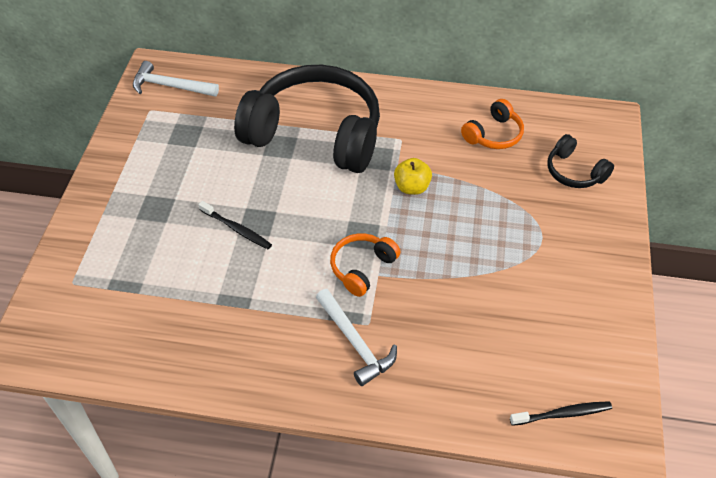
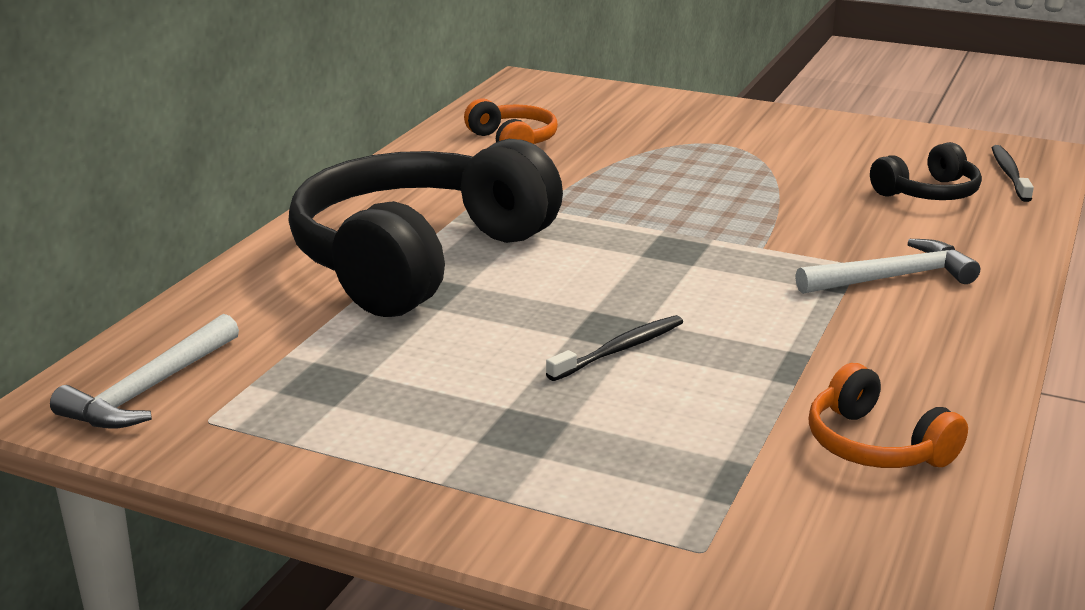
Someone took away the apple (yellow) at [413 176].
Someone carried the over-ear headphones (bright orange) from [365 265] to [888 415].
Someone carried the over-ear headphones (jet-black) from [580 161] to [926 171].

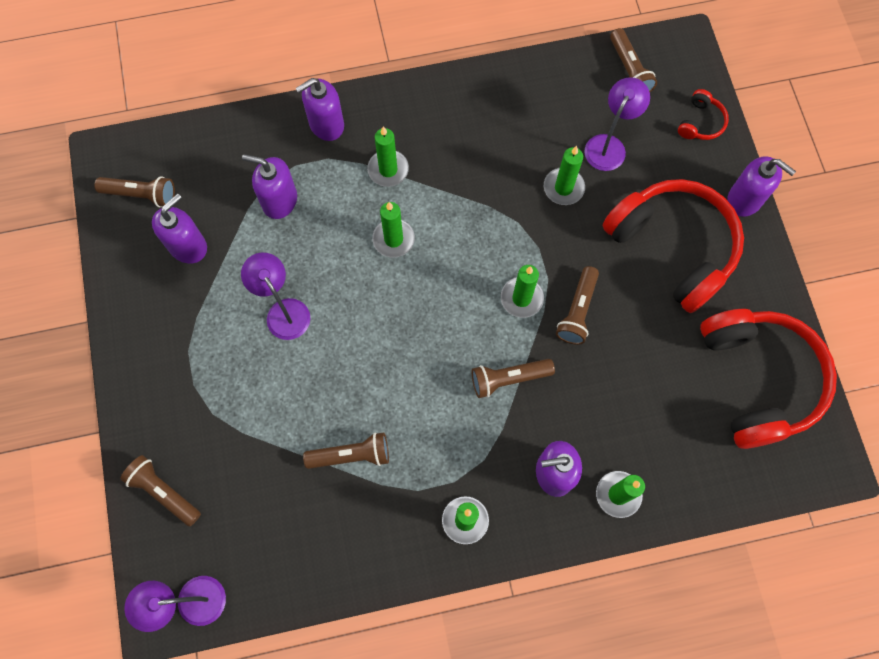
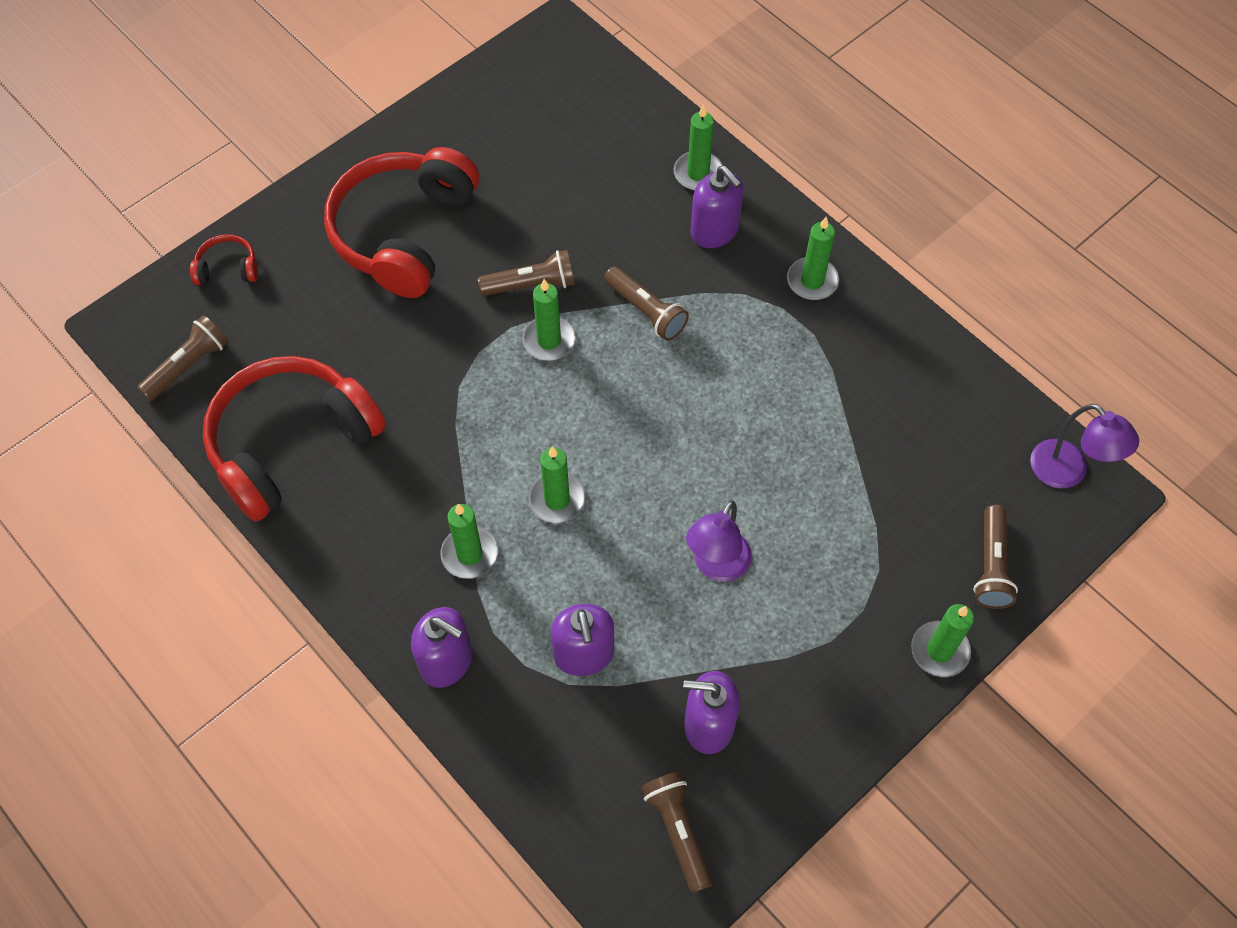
Someone took away the torch (russet) at [346 450].
Someone took away the reading lamp (violet) at [617 124].
Someone took away the pump bottle (violet) at [761 186].
Someone carried the pillar candle (green) from [564 175] to [942 640].
Someone carried the over-ear headphones (crimson) from [768 379] to [294 439].

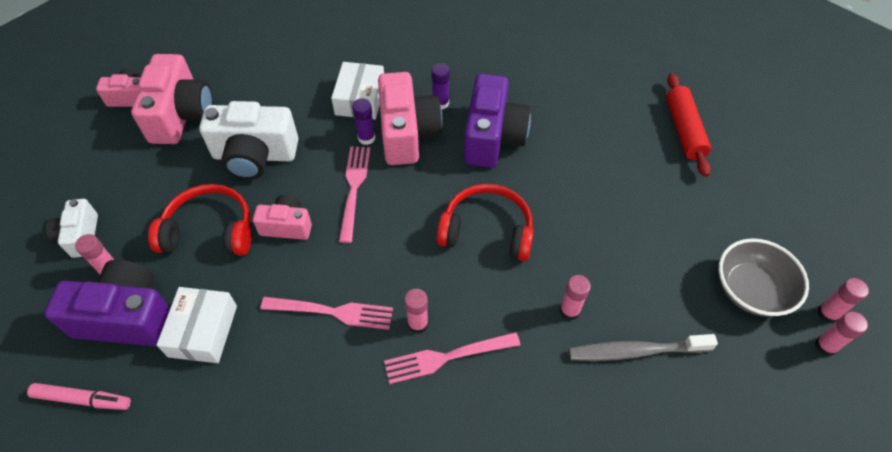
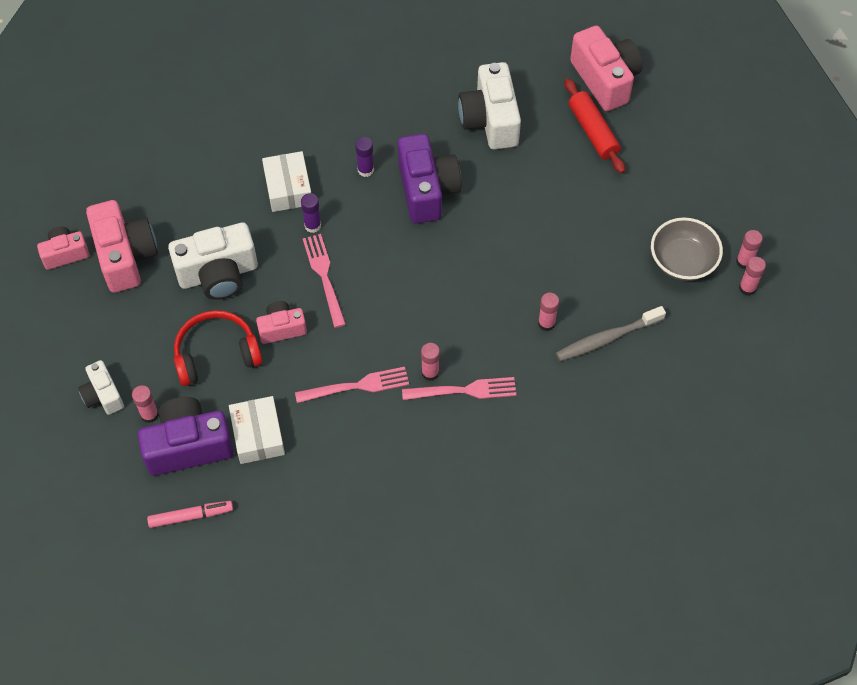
Someone took away the over-ear headphones (crimson) at [485 222].
Someone put down the camera (white) at [489 106].
Someone carried the camera (rose-pink) from [410 118] to [606 68].
Someone rotated the table fork (rose-pink) at [452 358] by 150 degrees counterclockwise.

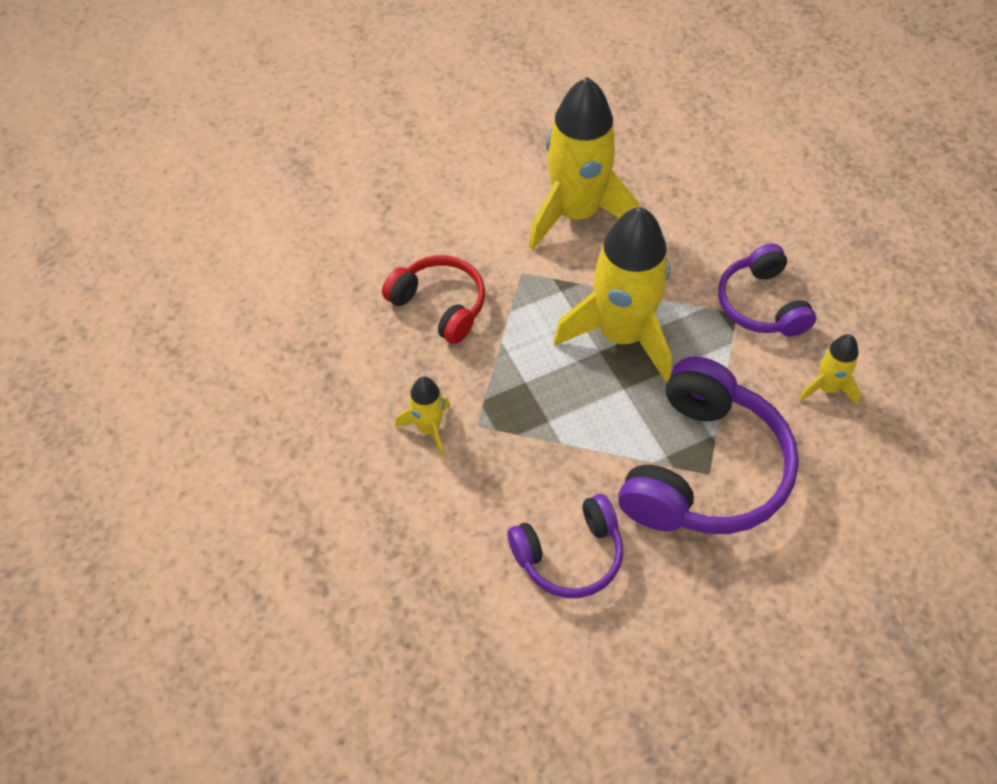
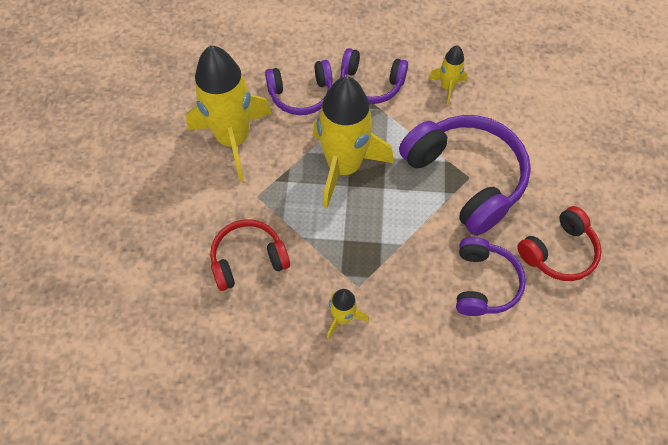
Someone put down the over-ear headphones (violet) at [299 87].
Someone put down the over-ear headphones (crimson) at [559 243].

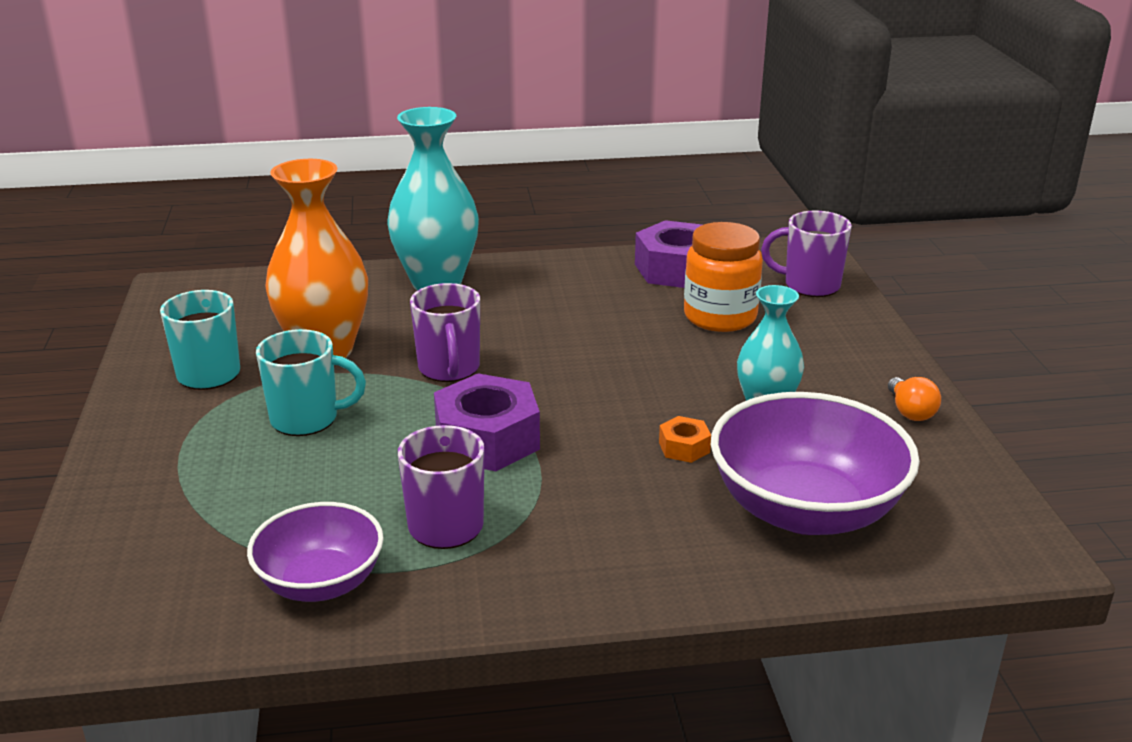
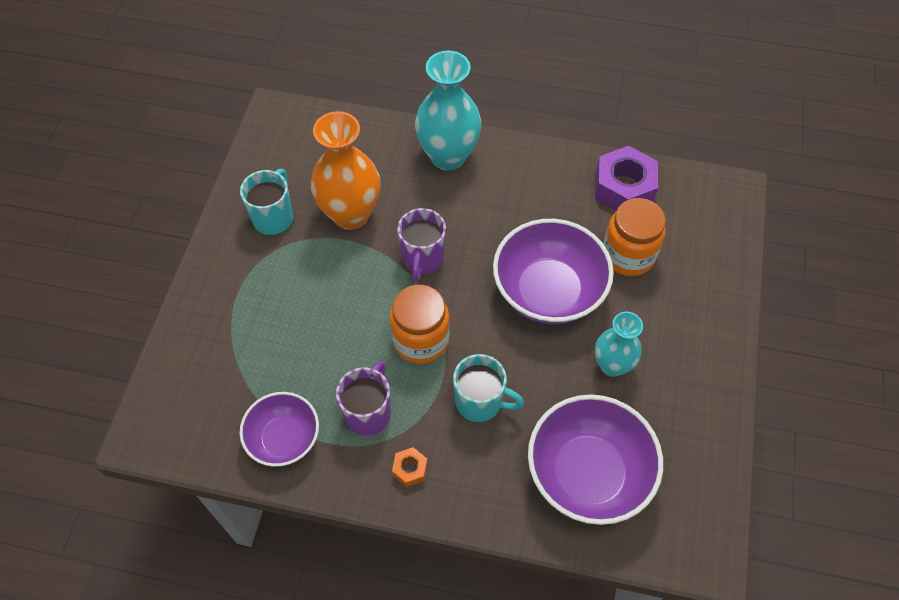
Someone took away the coffee mug (violet) at [806 253].
Someone took away the light bulb (bright orange) at [914 399].
Someone put down the bowl (violet) at [553 271].
Someone carried the coffee mug (teal) from [311 382] to [488 388].
Someone carried the nut (bright orange) from [685 439] to [409 467].
Someone swapped the nut (violet) at [487 422] for the preserve jar (bright orange) at [420 324].

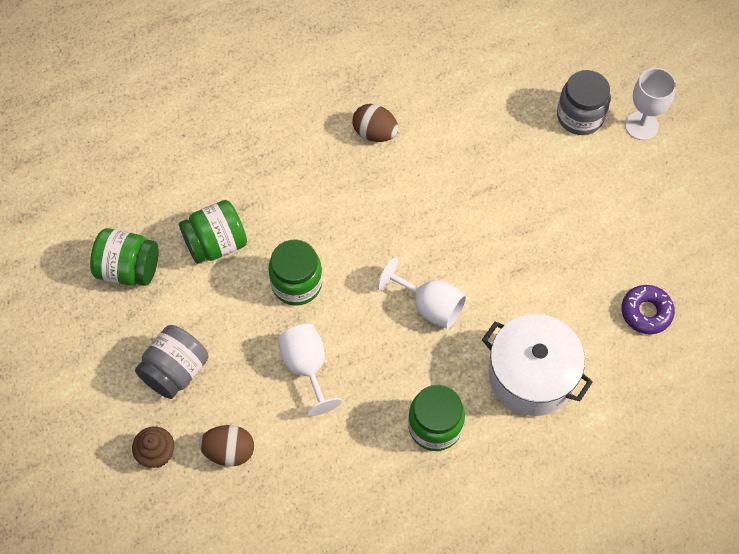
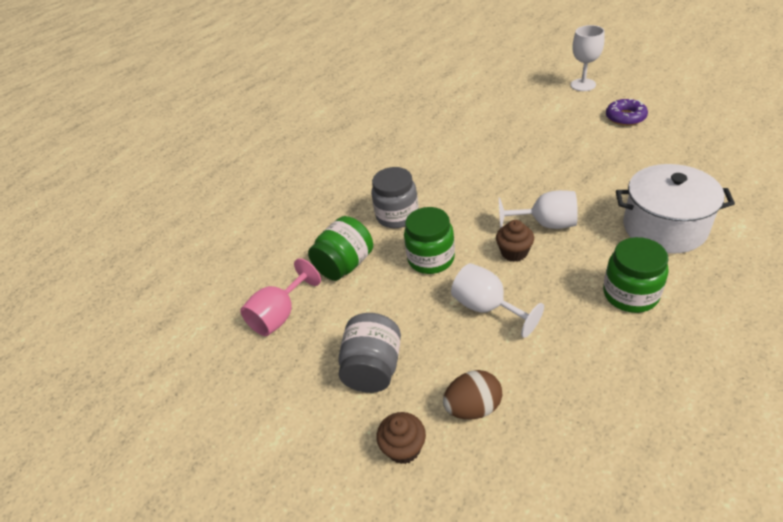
Someone took away the toy egg (russet) at [375 123].
Someone put down the muffin (russet) at [515 241].
Someone carried the preserve jar (gray) from [583 102] to [395 197].
Someone carried the donut (violet) from [648 309] to [627 112].
Someone swapped the preserve jar (green) at [124 257] for the chalice (rose-pink) at [280 297].

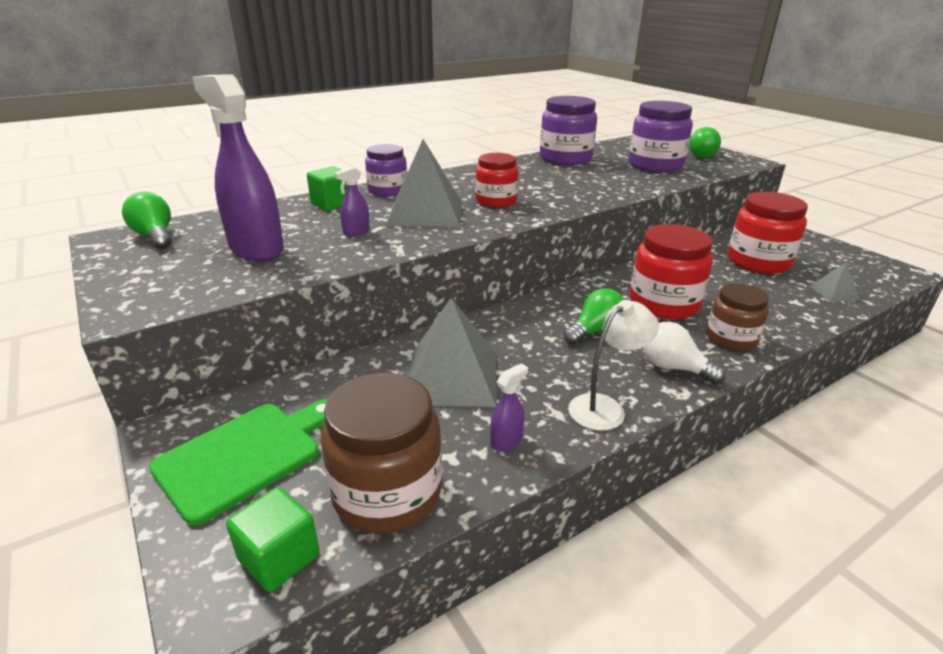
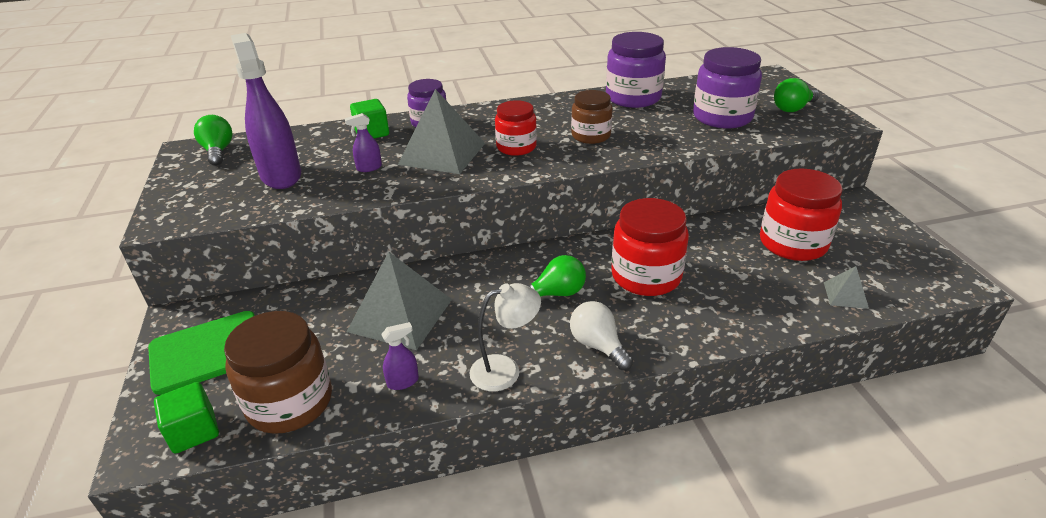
Someone carried the preserve jar (russet) from [738 317] to [592 117].

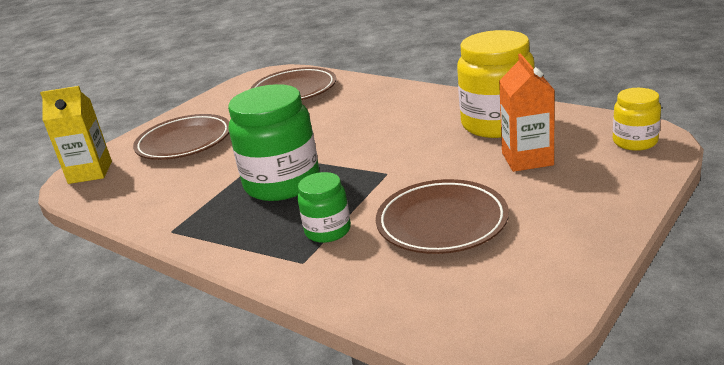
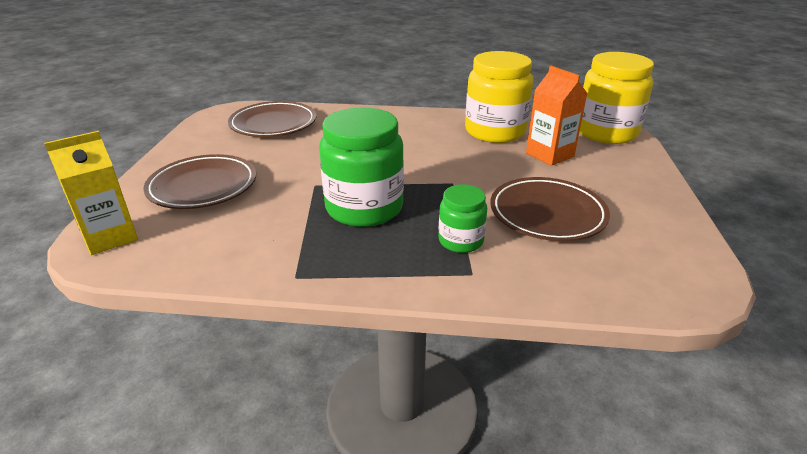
Someone scaled the preserve jar (yellow) at [637 119] by 1.87.

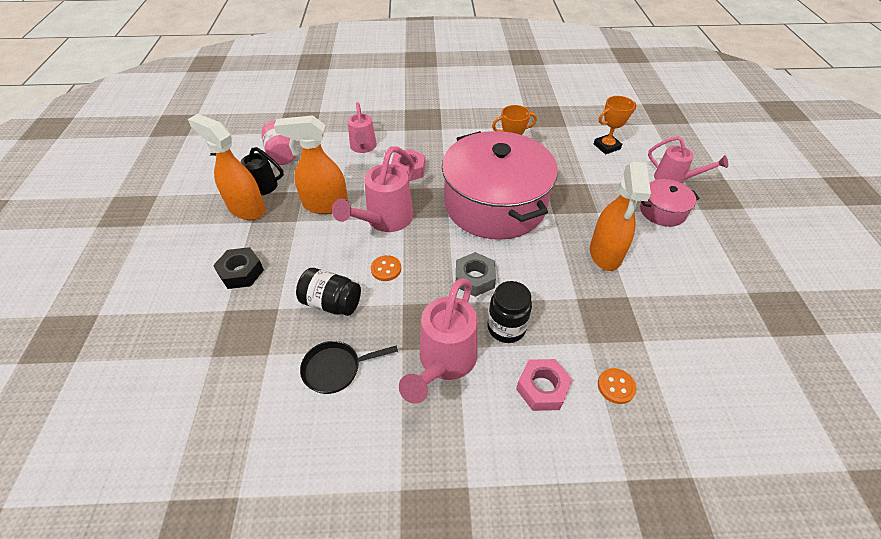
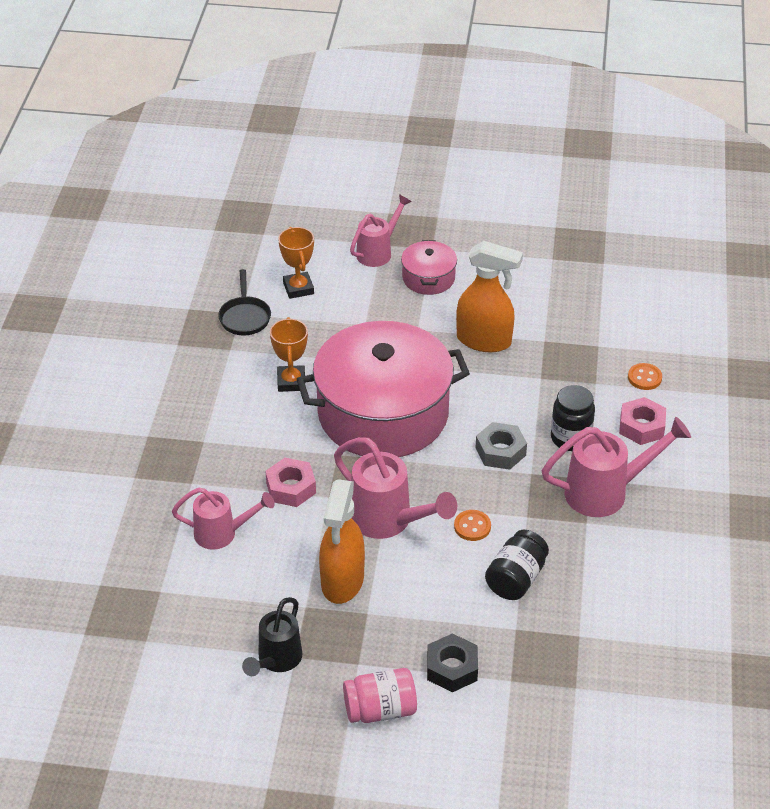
Someone took away the spray bottle (bright orange) at [227 167].
Someone carried the preserve jar (rose-pink) from [278 142] to [380 695].
Someone carried the skillet (jet-black) from [349 367] to [244 302].
Someone rotated the watering pot (rose-pink) at [438 341] by 45 degrees counterclockwise.

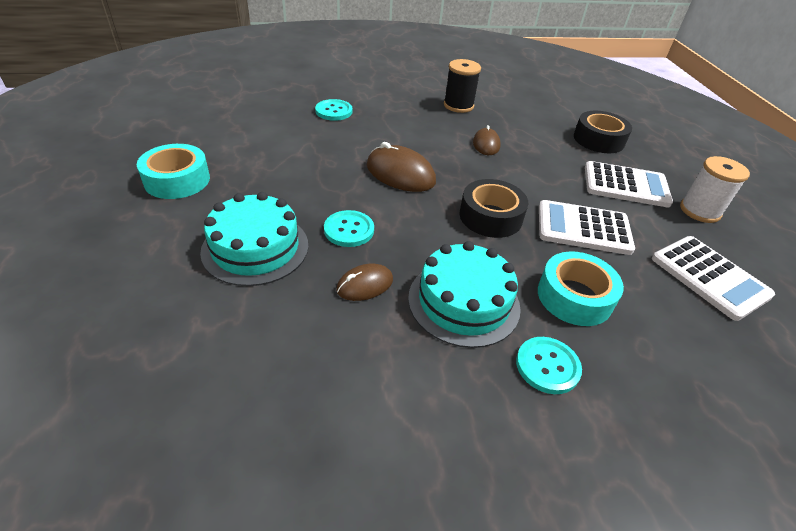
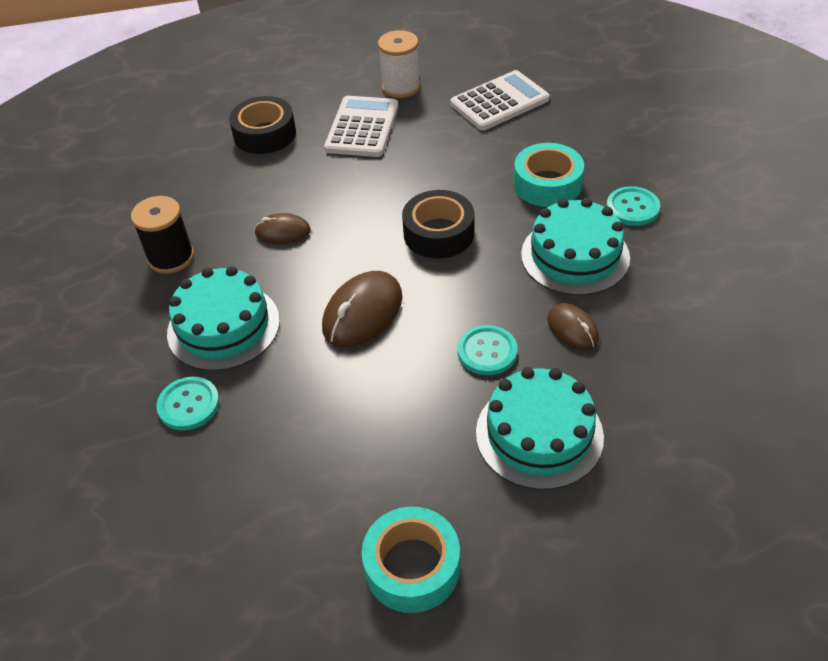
Someone took away the adding machine (white) at [587 227].
Someone put down the layer cake (teal) at [223 318].

